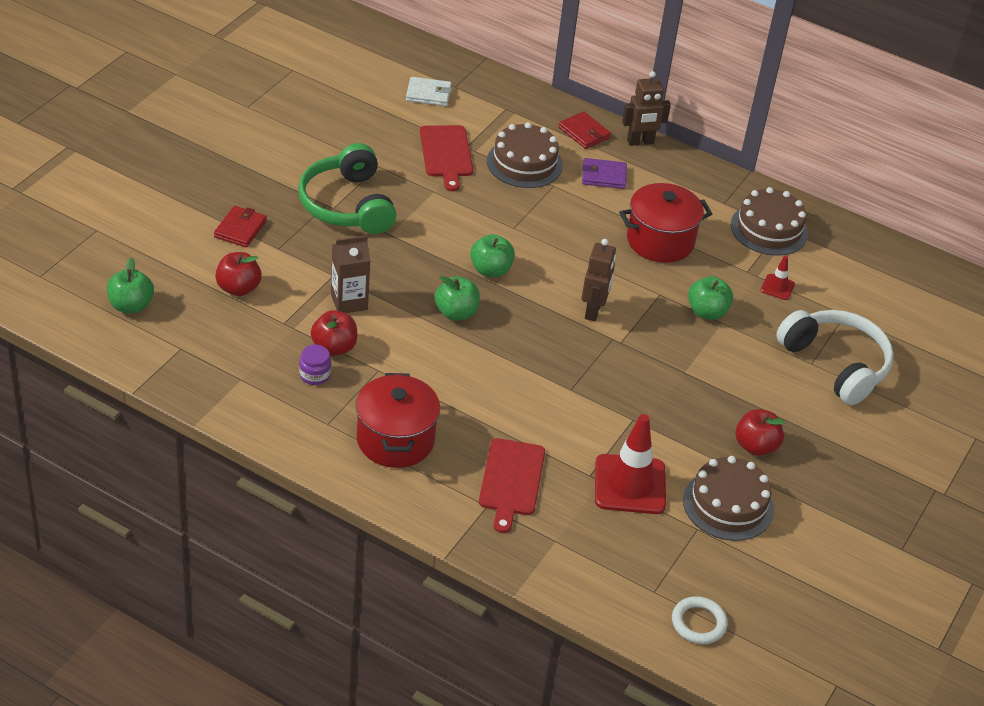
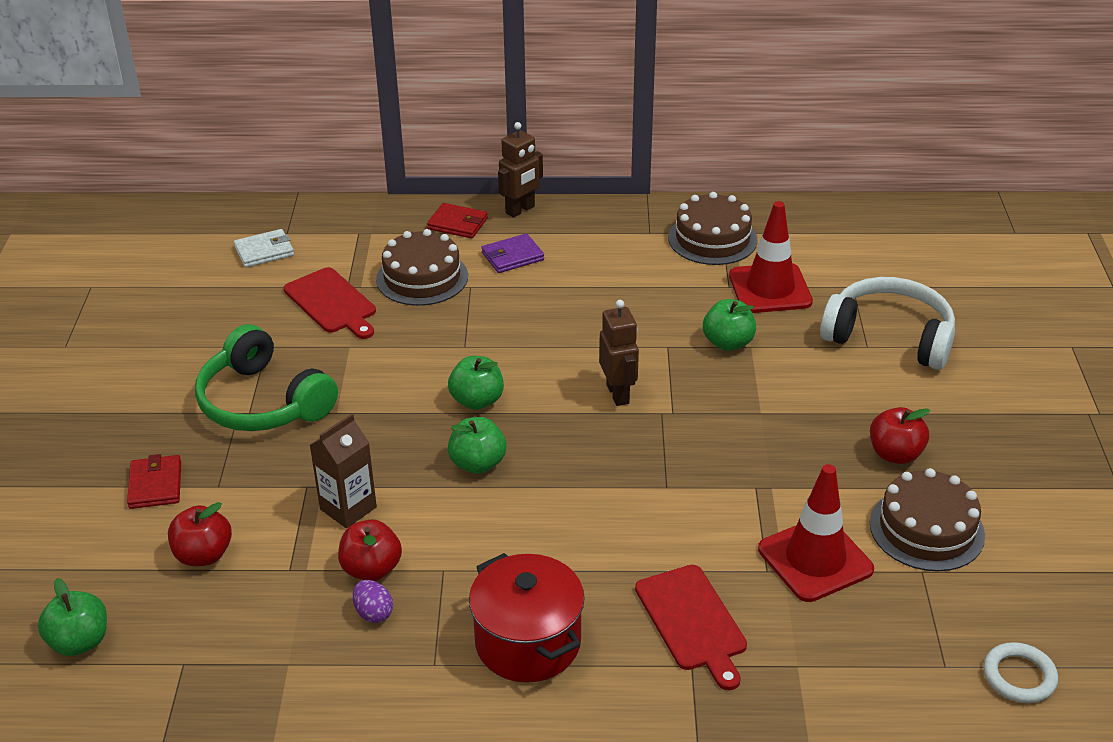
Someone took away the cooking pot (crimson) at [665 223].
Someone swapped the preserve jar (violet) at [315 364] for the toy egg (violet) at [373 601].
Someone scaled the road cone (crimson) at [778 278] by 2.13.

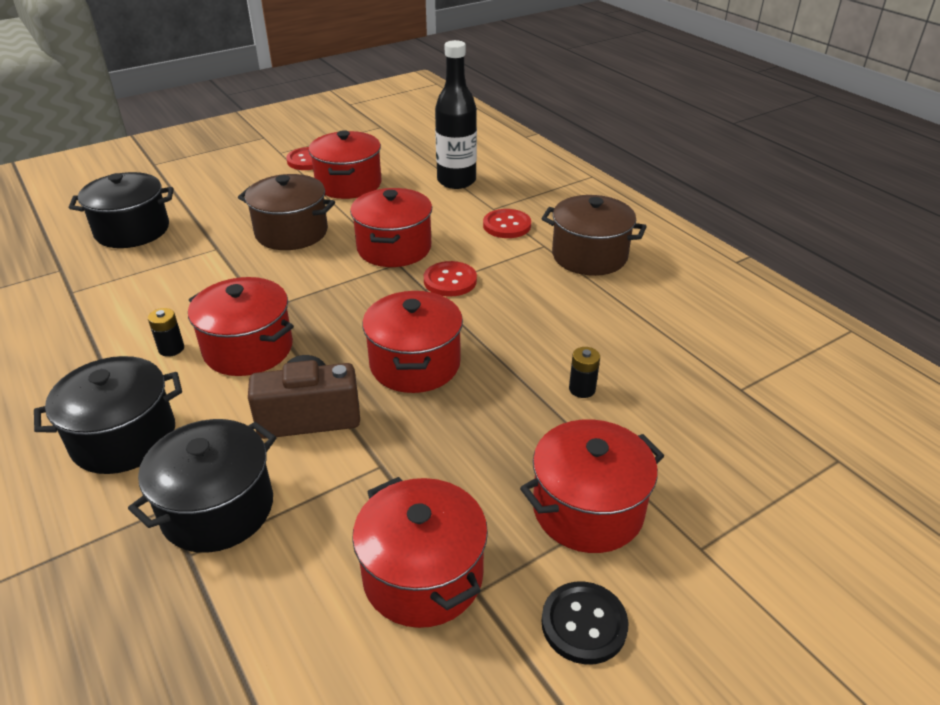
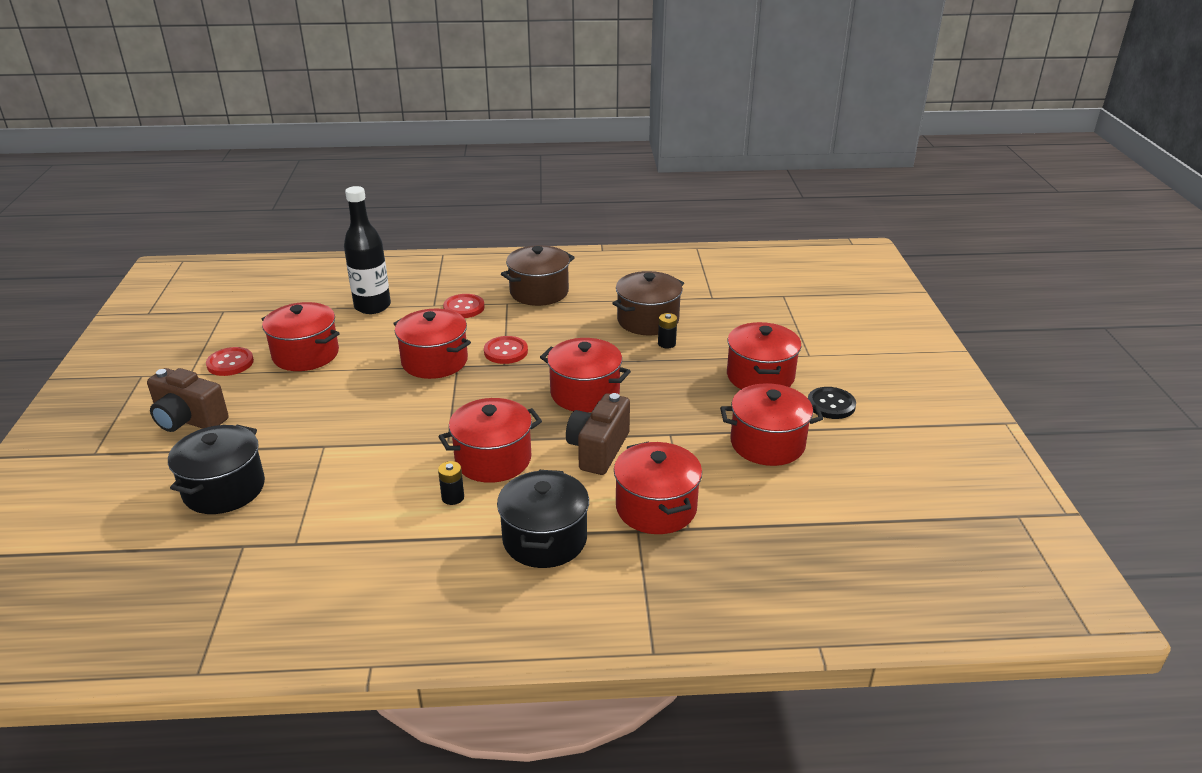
Someone put down the camera (russet) at [188 400].
Someone carried the cooking pot (russet) from [286 212] to [648 303].
Someone repainted the cooking pot (jet-black) at [202 486], which became the cooking pot (crimson) at [658 488].

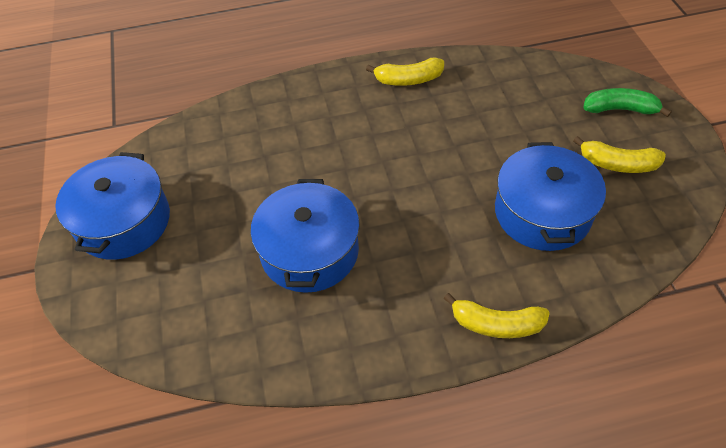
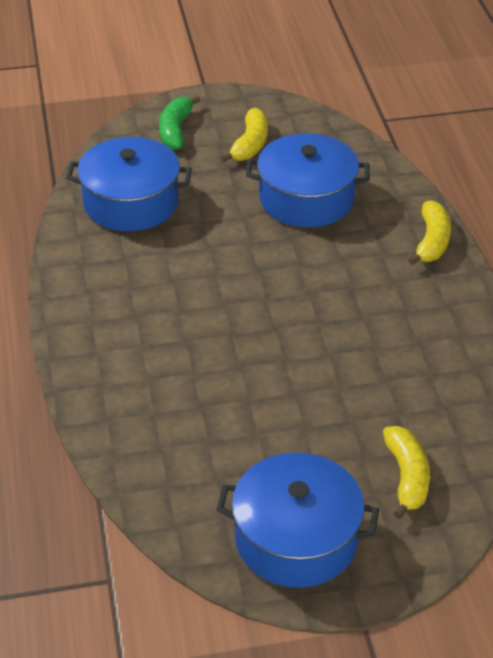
Someone carried the cooking pot (blue) from [305 236] to [129 184].
Someone carried the banana (yellow) from [405 71] to [406 472].

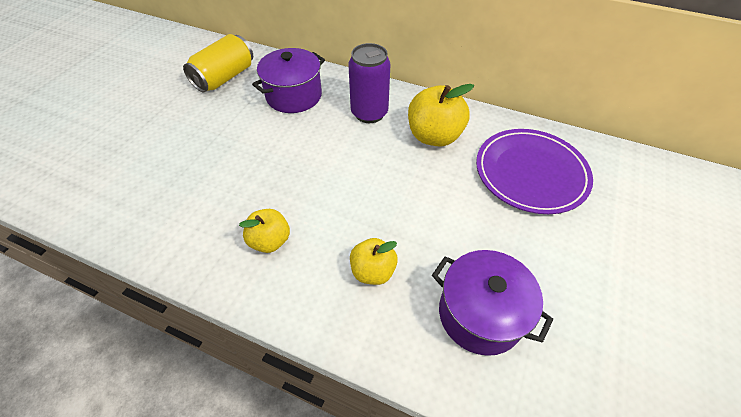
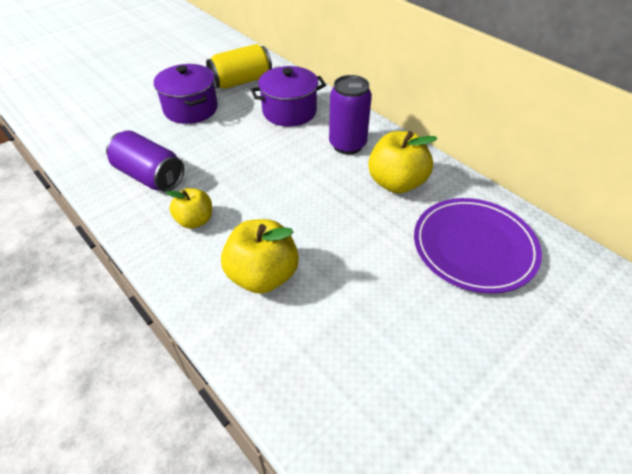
Someone put down the tin (violet) at [145 161].
Someone carried the cooking pot (violet) from [492 303] to [186 94].
Someone scaled the apple (yellow) at [374 261] by 1.62.

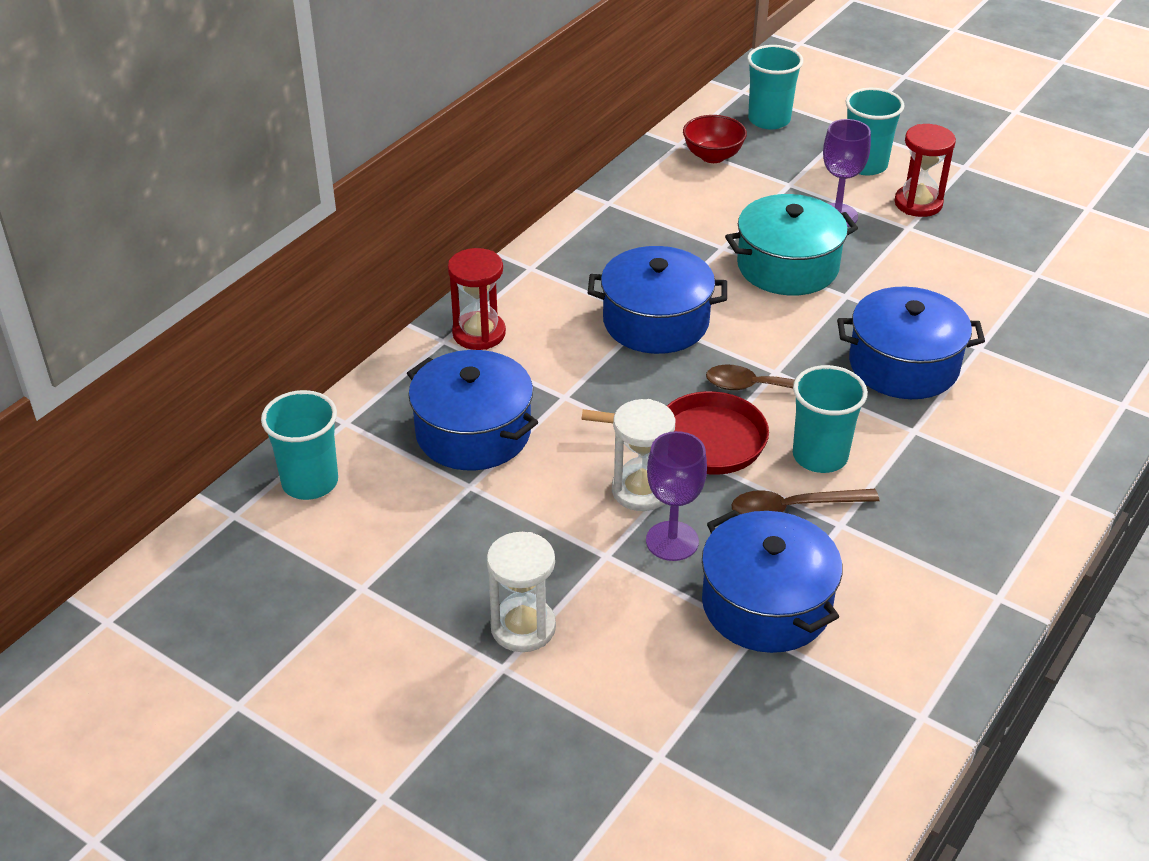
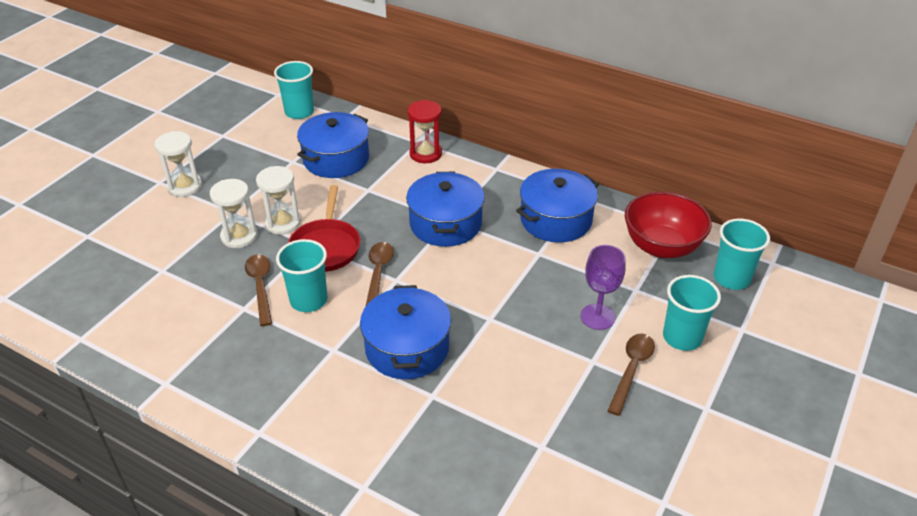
Someone took away the cooking pot (teal) at [791 244].
Someone carried the cooking pot (blue) from [772 581] to [557 205].
Someone swapped the chalice (violet) at [676 496] for the sand timer (white) at [234 213].
Someone swapped the sand timer (crimson) at [925 170] for the teaspoon (russet) at [631 374].
Someone scaled the bowl (crimson) at [715 139] by 1.64.

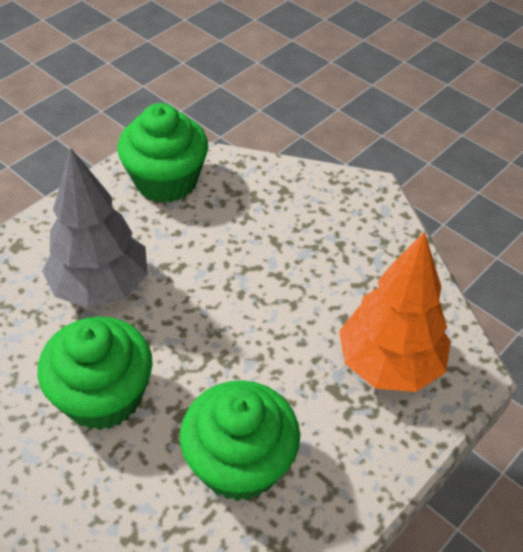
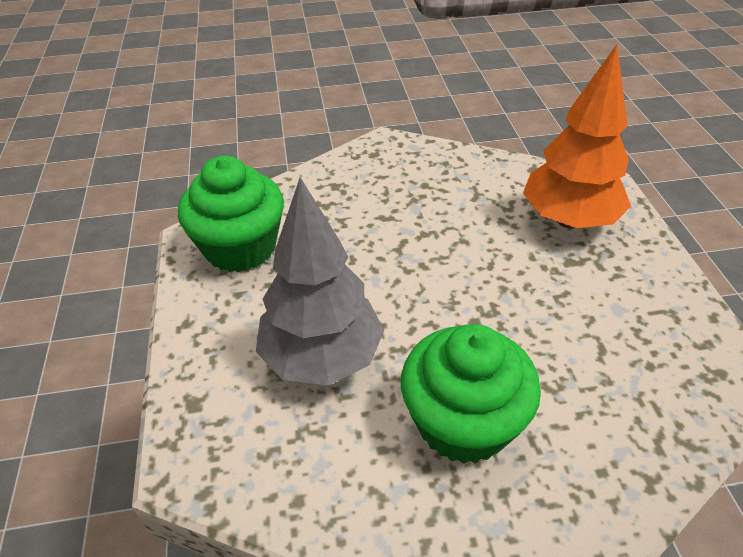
Someone took away the muffin (green) at [240 440].

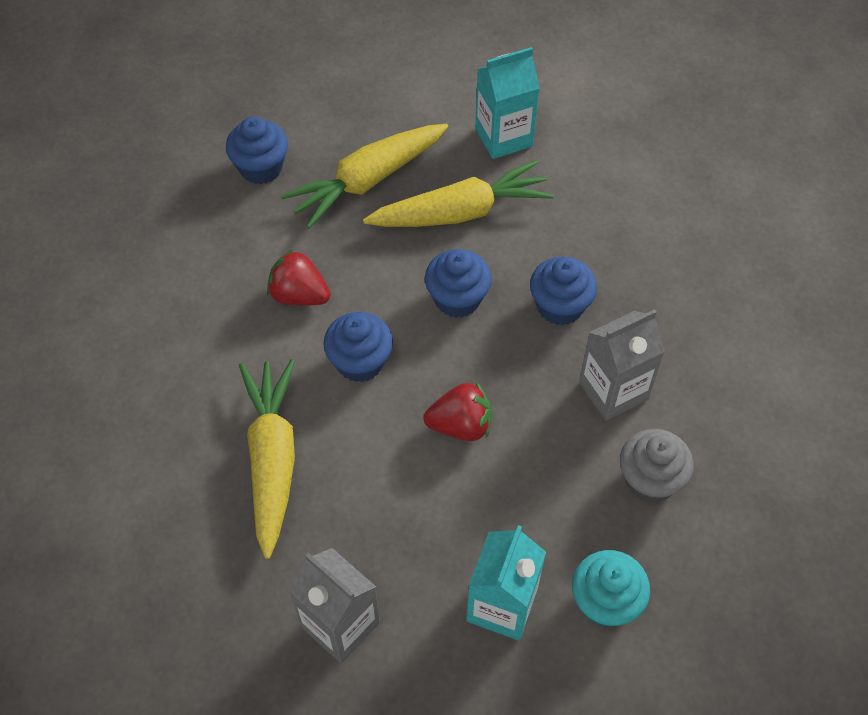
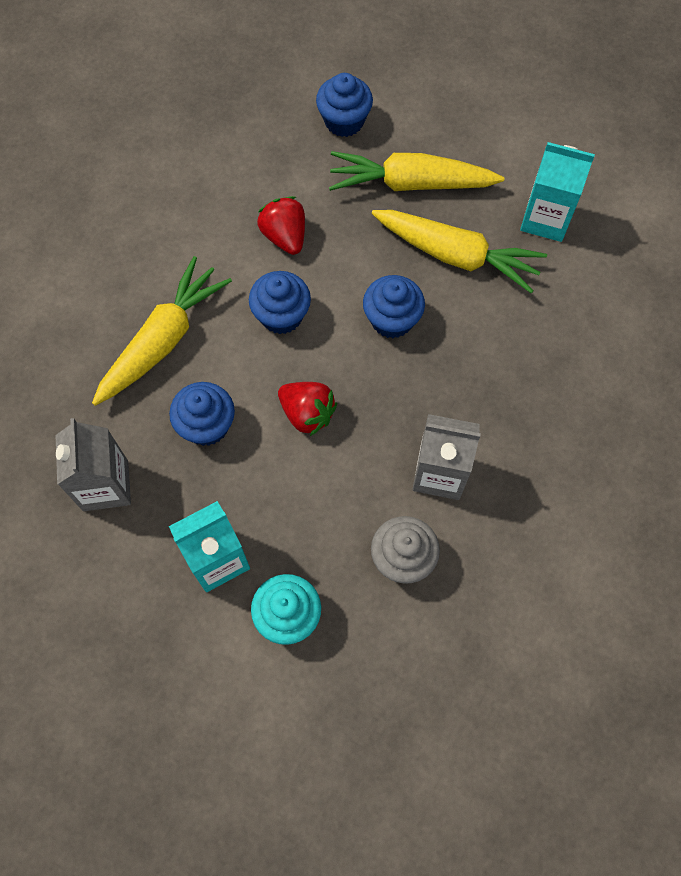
Someone carried the muffin (blue) from [563 291] to [202 414].

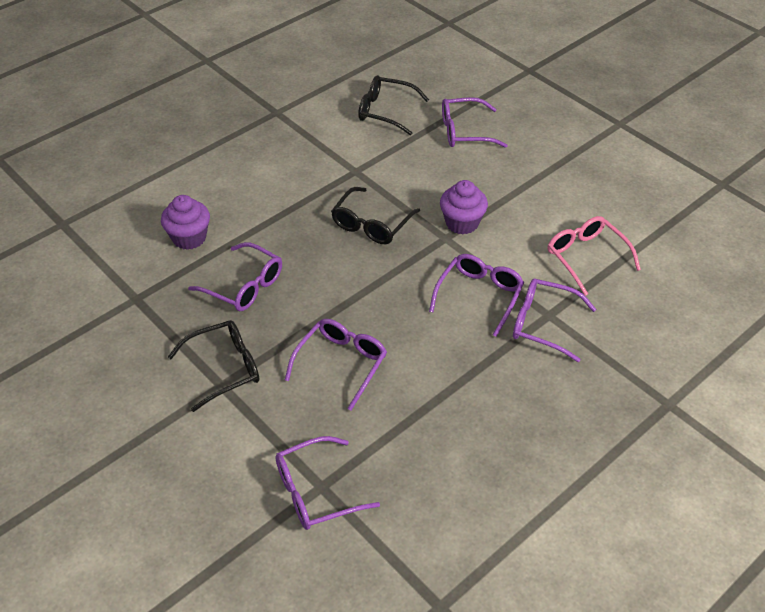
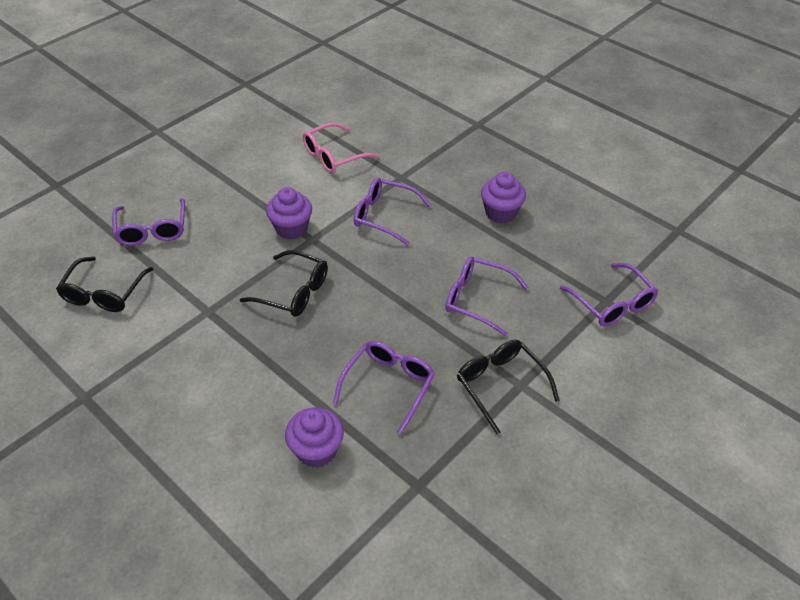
Someone took away the spectacles (violet) at [554 320].
Someone put down the muffin (violet) at [503 197].

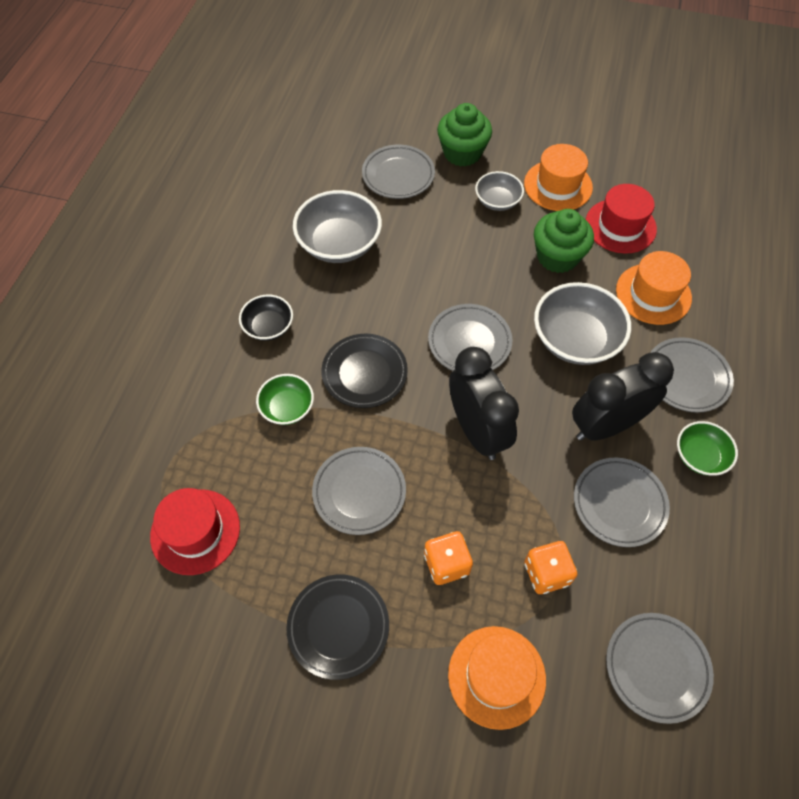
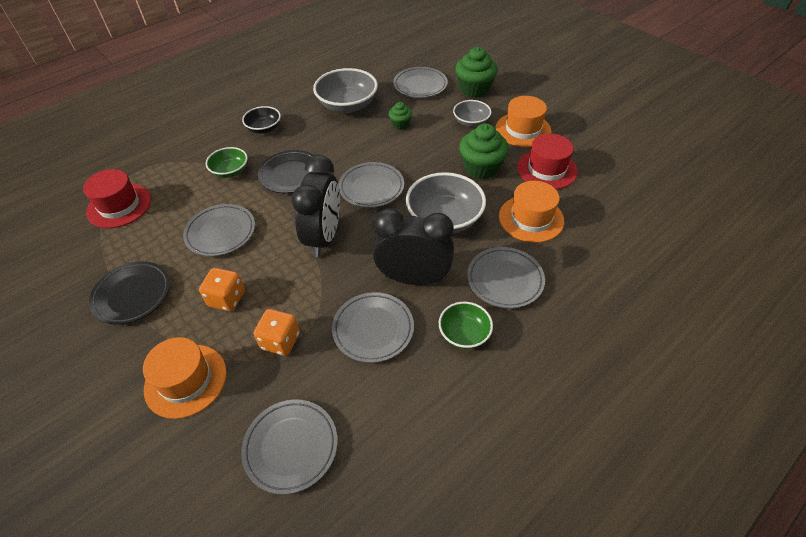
Someone put down the muffin (green) at [400 115].

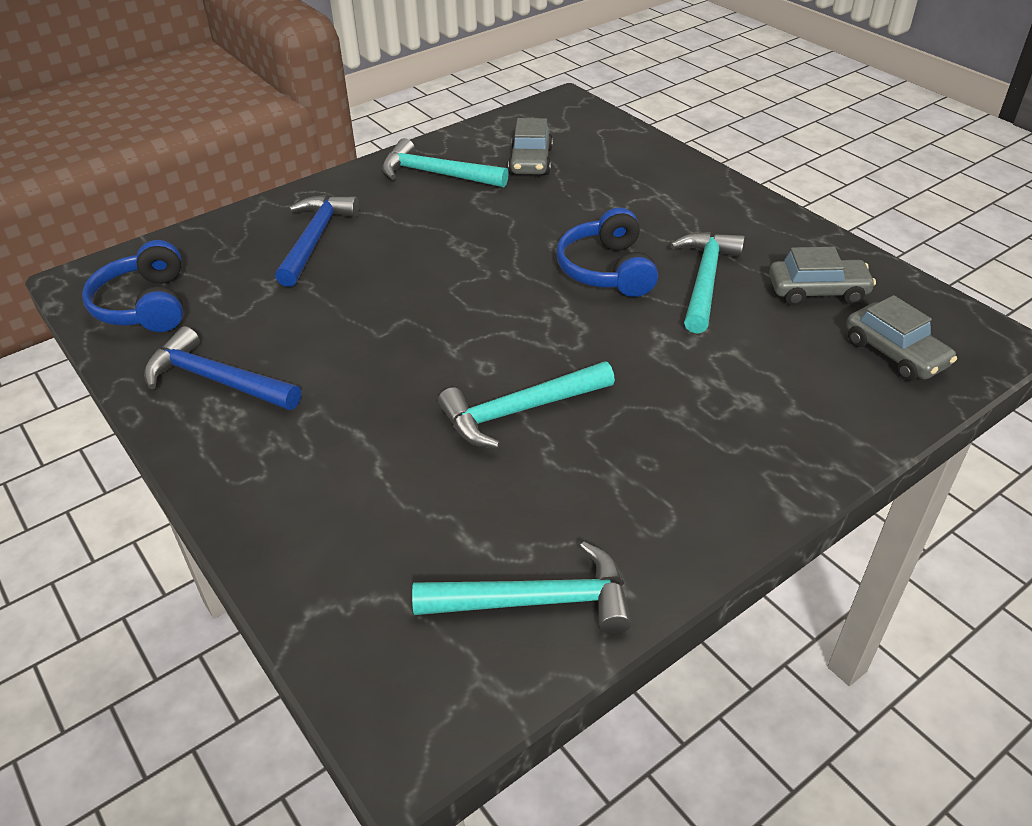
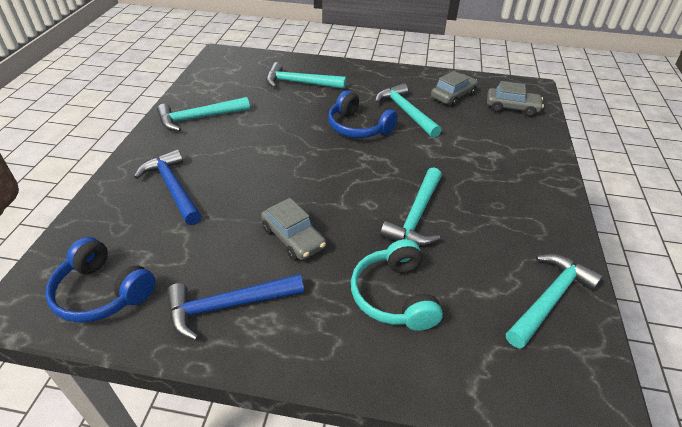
Someone put down the claw hammer (teal) at [306 75].
Someone put down the over-ear headphones (teal) at [397 285].
Someone carried the toy car (gray) from [530 146] to [293 229].

